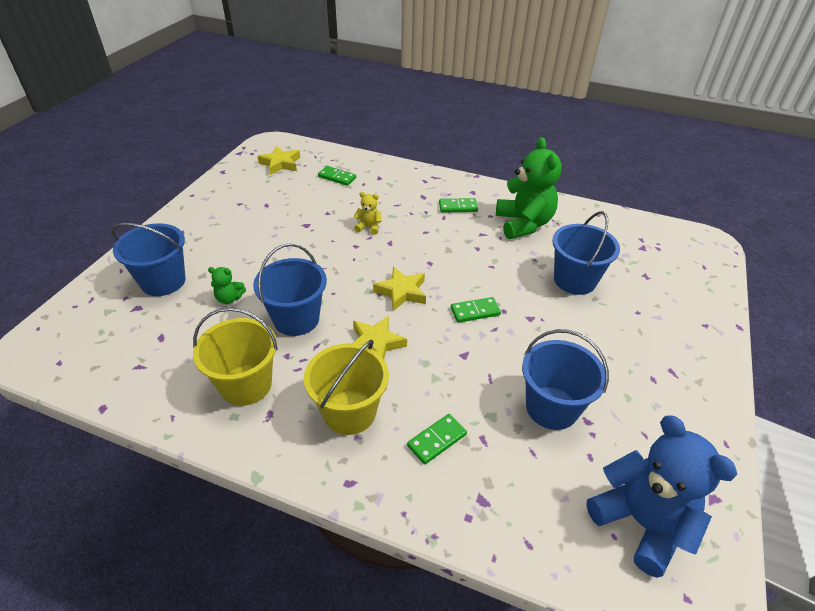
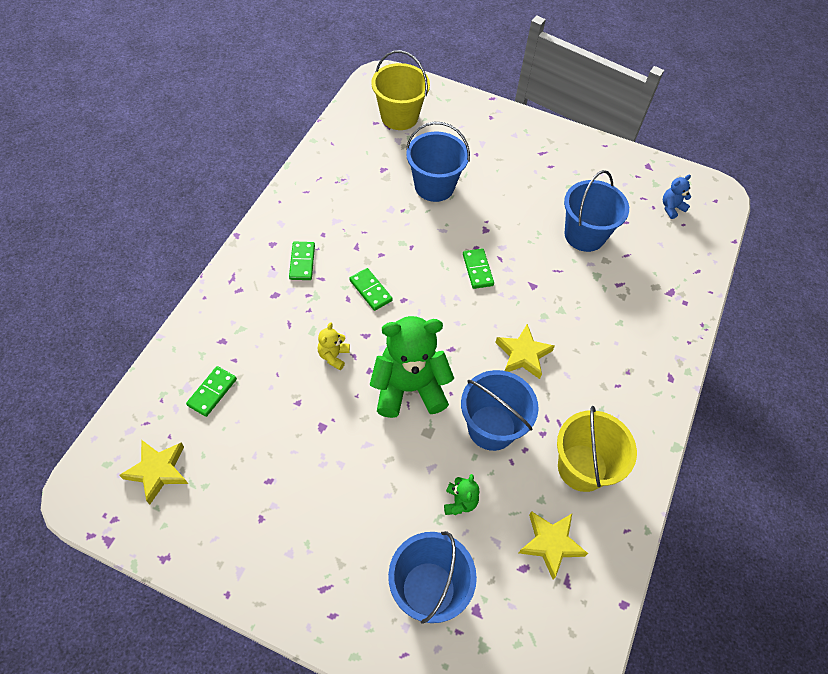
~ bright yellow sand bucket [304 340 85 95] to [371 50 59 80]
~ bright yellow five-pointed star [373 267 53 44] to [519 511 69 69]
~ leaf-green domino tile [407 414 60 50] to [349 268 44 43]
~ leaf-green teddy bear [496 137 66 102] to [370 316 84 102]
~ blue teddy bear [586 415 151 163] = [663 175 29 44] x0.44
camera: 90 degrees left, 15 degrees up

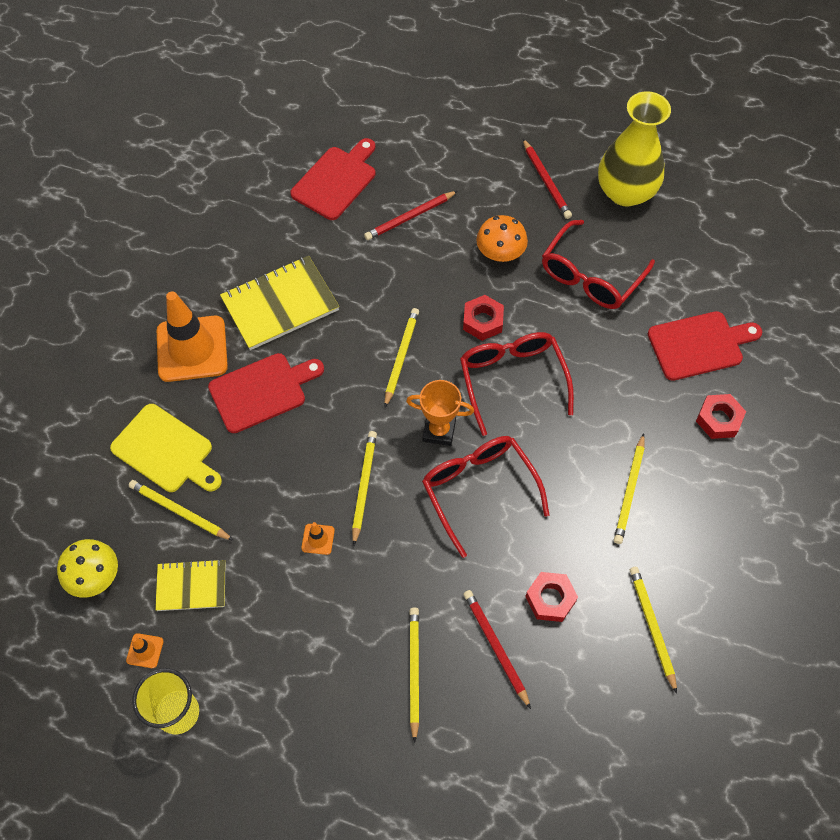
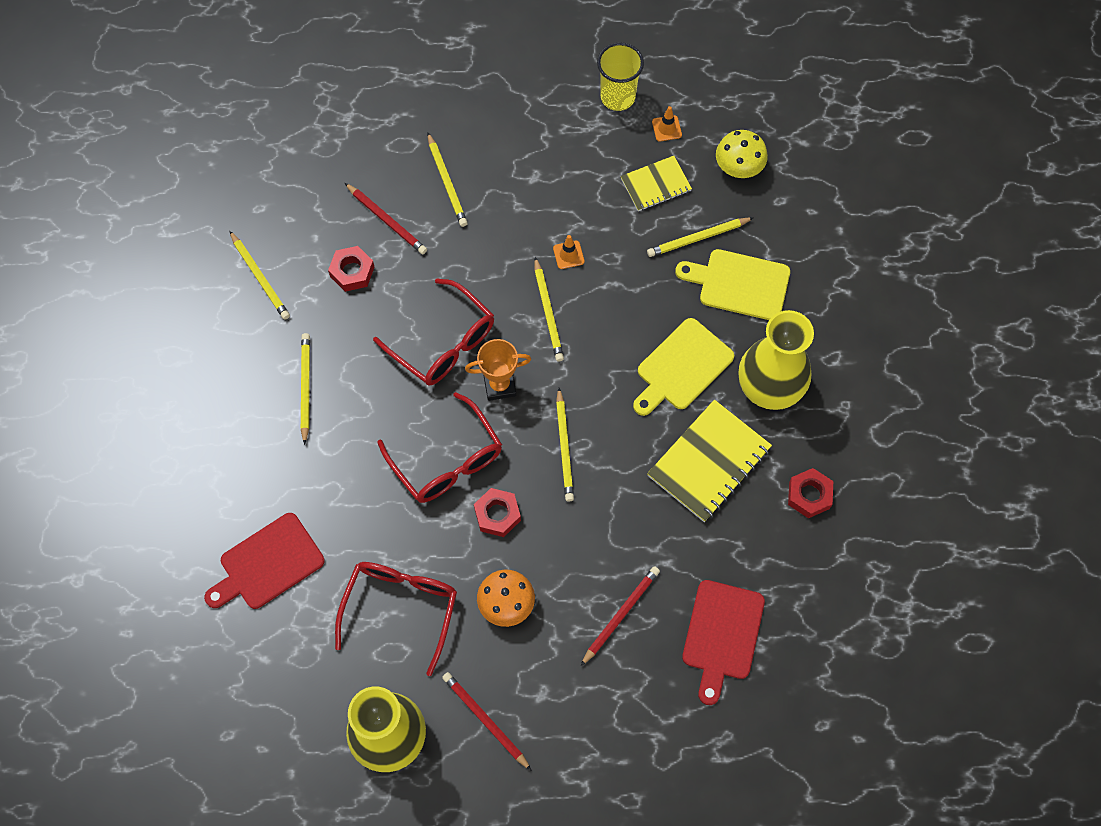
~ bright yellow wooden pencil [129 480 105 61] = [647 217 107 40] 150 degrees clockwise
~ orange-coloured traffic cone [157 291 71 91] to bright yellow vase [739 310 75 100]
~ scarlet chopping board [208 353 116 80] to bright yellow chopping board [633 318 101 98]
~ scarlet nut [696 394 50 45] to [788 468 45 50]
camera: 160 degrees right, 5 degrees up

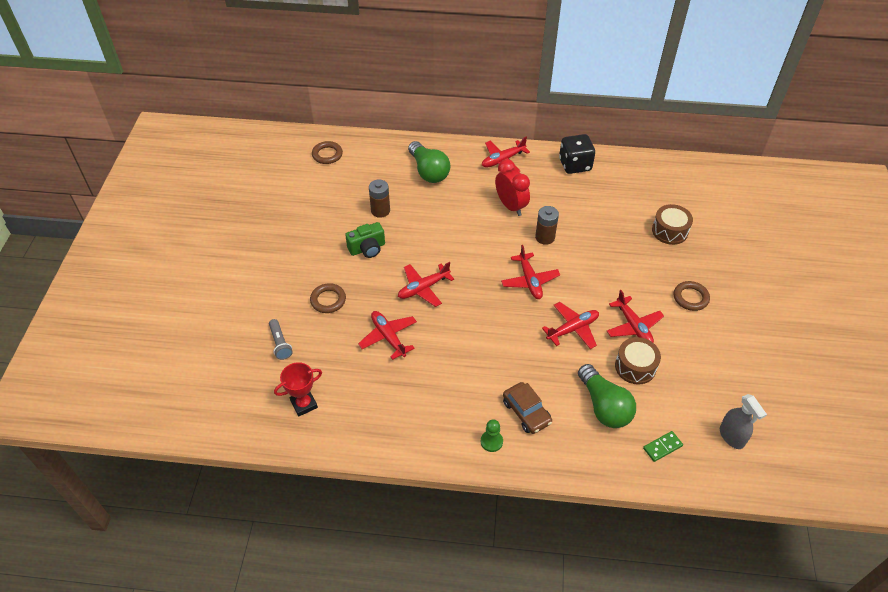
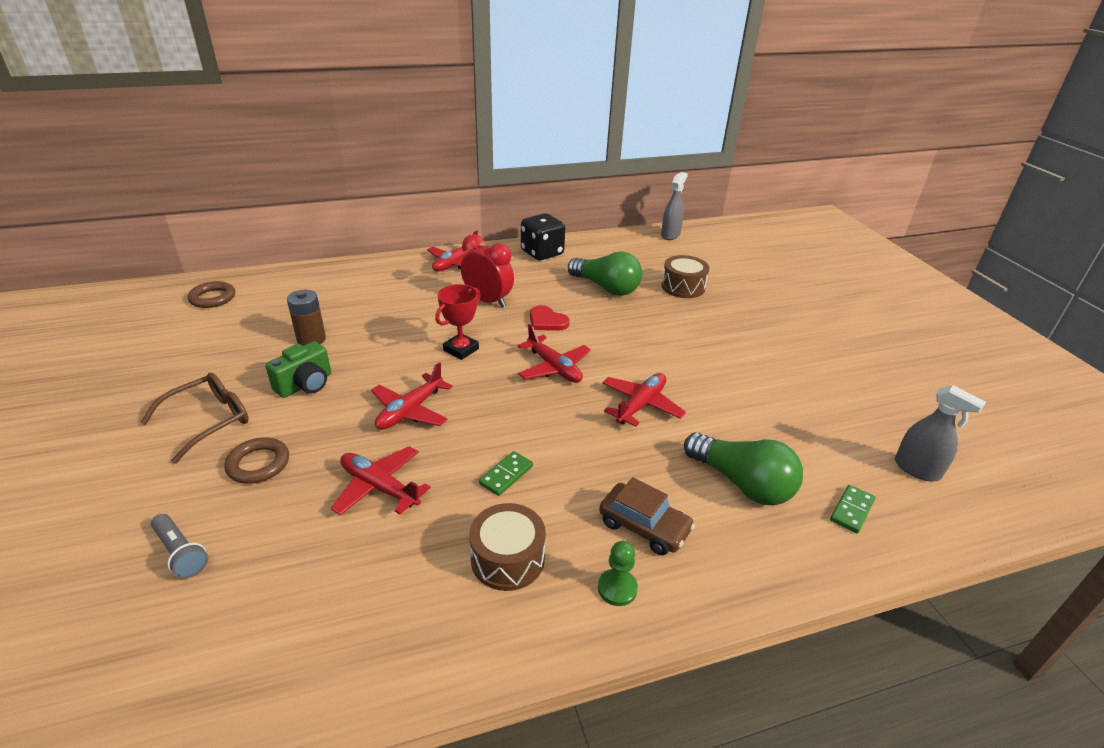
~ scarlet prize cup [274 362 48 55] to [435 284 46 76]
~ leaf-green lightbulb [408 141 42 42] to [568 252 74 44]
~ brown power cell [535 206 24 39] to scarlet heart [530 305 40 26]
- scarlet plane [607 290 57 53]
~ brown drum [615 337 46 47] to [469 503 77 88]
- brown hoop [674 281 36 30]
+ brown eyeglasses [140 373 109 91]
+ leaf-green domino tile [479 451 54 45]
+ grey spray bottle [661 172 27 68]
camera: 25 degrees left, 15 degrees down

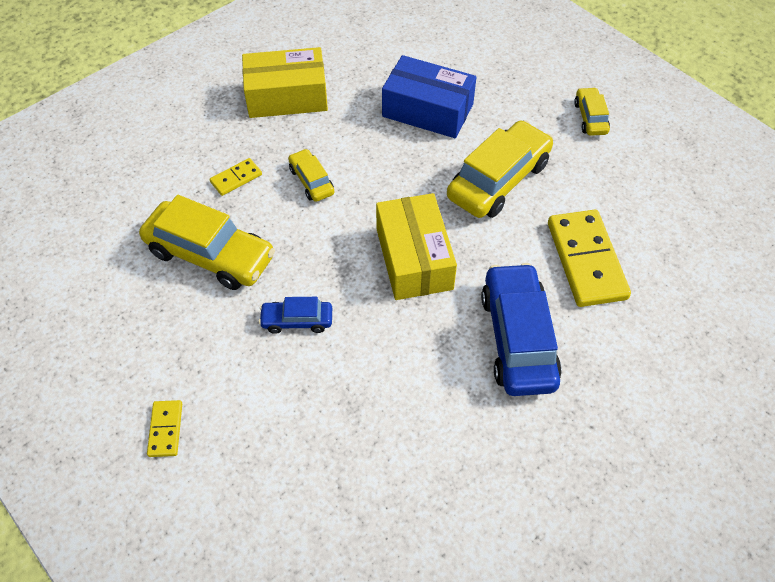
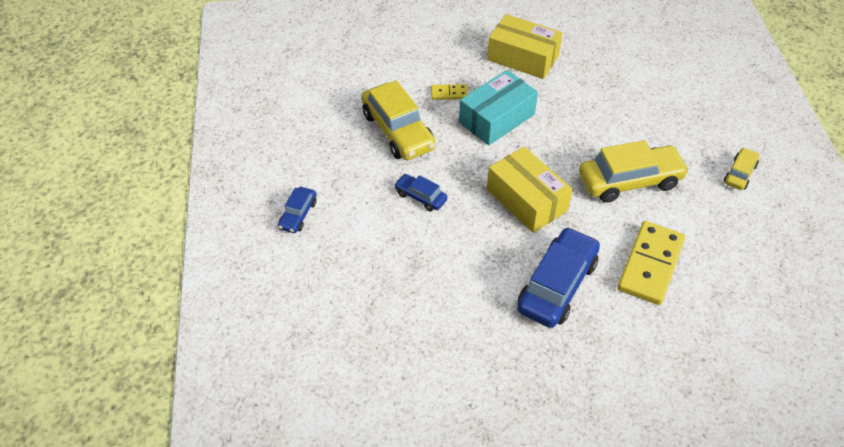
~ bright yellow domino tile [147 400 35 57] to blue toy car [278 187 39 46]
~ bright yellow toy car [288 149 46 53] to turquoise package [459 70 79 75]
~ bright yellow package [376 193 81 107] = [487 147 86 86] 60 degrees counterclockwise
- blue package [382 55 95 83]
camera: 35 degrees right, 5 degrees down

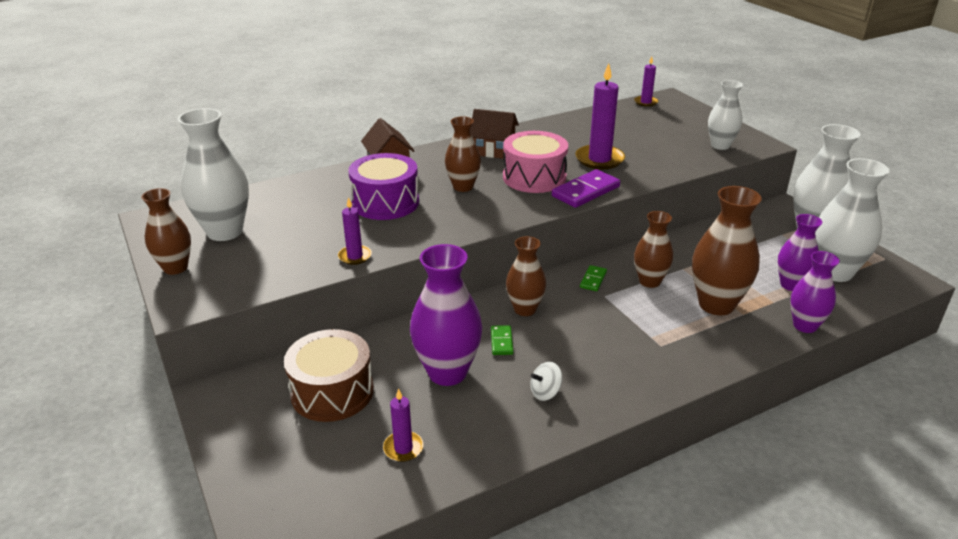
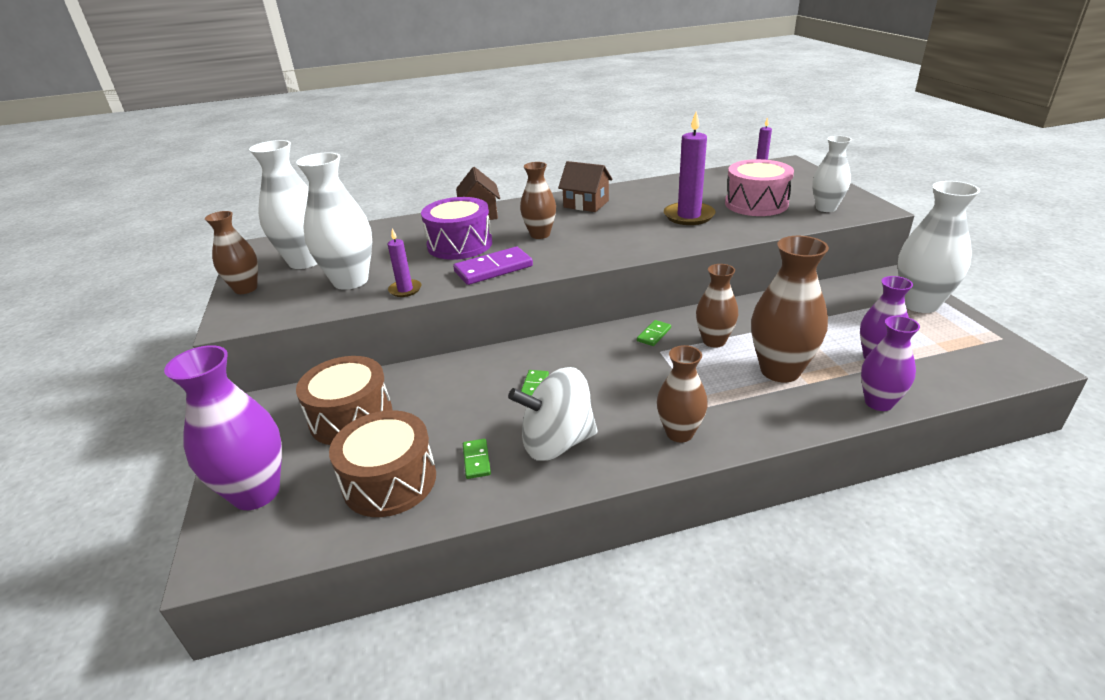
~ royal purple wax candle [383 389 41 73] to brown drum [329 410 107 107]
~ royal purple vase [410 244 72 142] to [164 345 118 165]
~ rose-pink drum [503 131 65 62] to [725 159 69 57]
~ brown vase [506 236 40 80] to [657 345 51 98]
~ white toy top [530 362 32 39] = [508 367 90 94] x2.27
~ royal purple domino tile [552 169 68 39] to [453 247 80 38]
~ white vase [815 158 74 124] to [296 152 76 138]
+ leaf-green domino tile [463 439 28 40]
camera: 15 degrees right, 0 degrees up

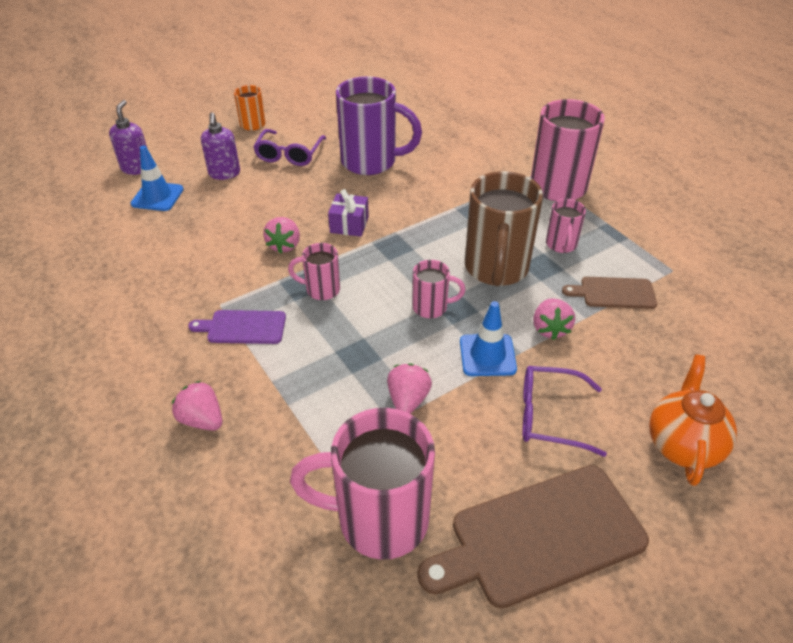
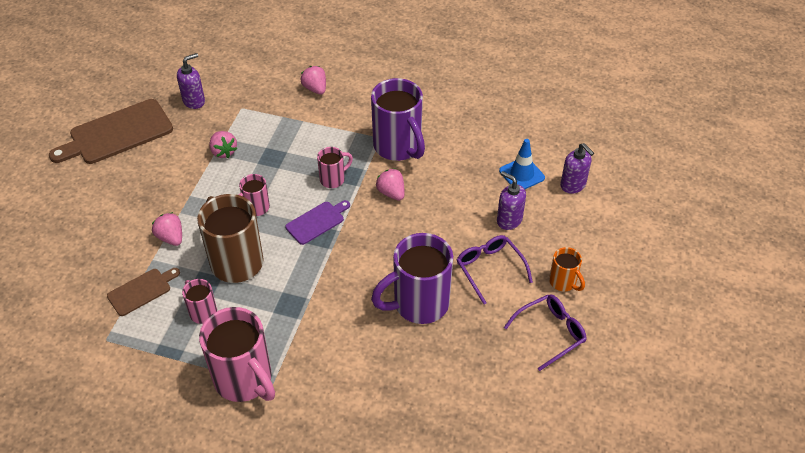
~ rose-pink toy strawberry [172 381 50 50] = [300 66 26 29] 120 degrees counterclockwise
~ royal purple chopping board [188 310 98 34] to [285 200 65 45]
~ rose-pink mug [290 408 145 152] to royal purple soap pump [177 53 28 56]
- royal purple wrapped gift [328 189 41 48]
~ brown chopping board [417 465 232 144] = [49 99 124 65] 150 degrees counterclockwise
- blue traffic cone [460 301 57 75]
~ royal purple eyeglasses [522 366 85 91] to [504 294 83 77]
- orange-coloured tea pot [649 354 88 132]
+ royal purple mug [371 78 54 83]
camera: 140 degrees right, 5 degrees up

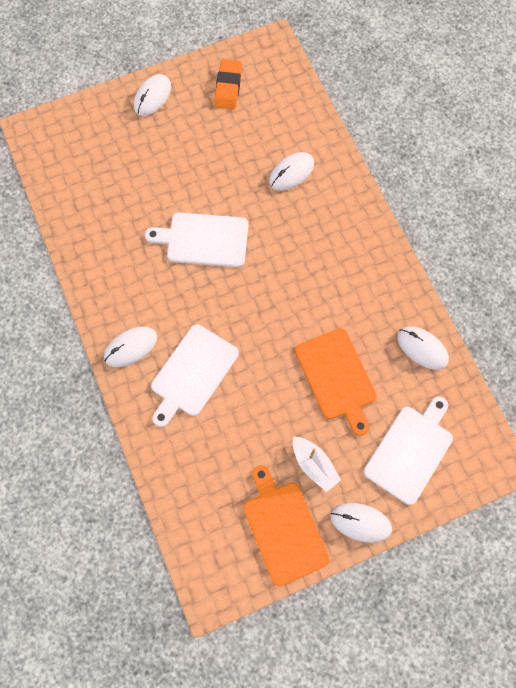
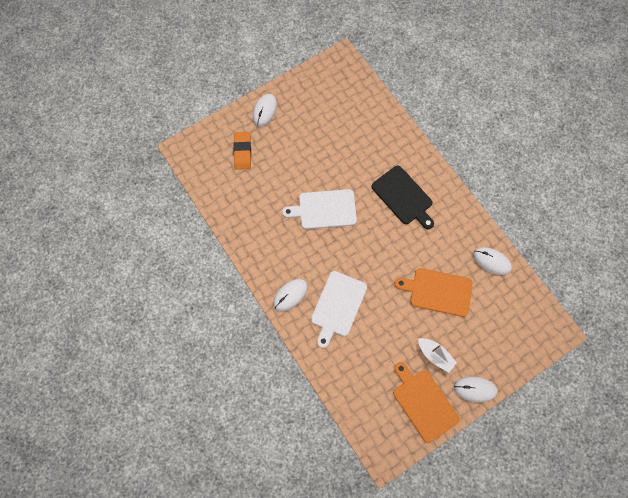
~ orange-coloured eraser [214 59 28 51] to [233 132 18 38]
- white mouse [269 152 45 39]
~ orange-coloured chopping board [295 328 82 108] = [395 268 78 49] 135 degrees clockwise
- white chopping board [364 396 89 109]
+ jet-black chopping board [371 166 63 63]
camera: 10 degrees left, 0 degrees up

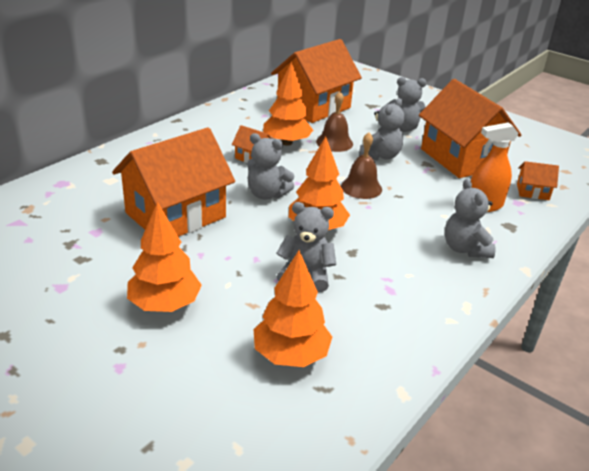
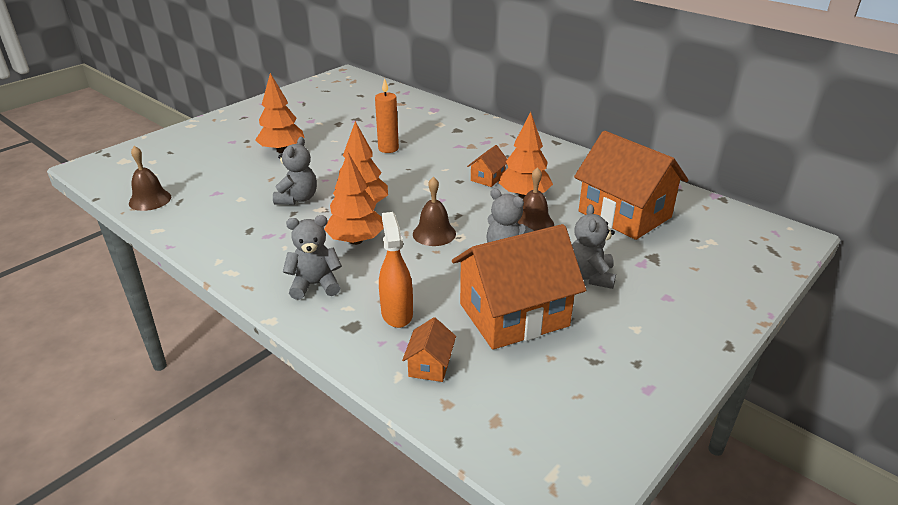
~ orange-coloured house [112 127 123 110] to orange-coloured wax candle [375 78 24 75]
- grey teddy bear [247 133 48 66]
~ orange-coloured tree [254 250 78 117] to [324 152 60 93]
+ brown school bell [129 146 42 65]
camera: 95 degrees right, 0 degrees up

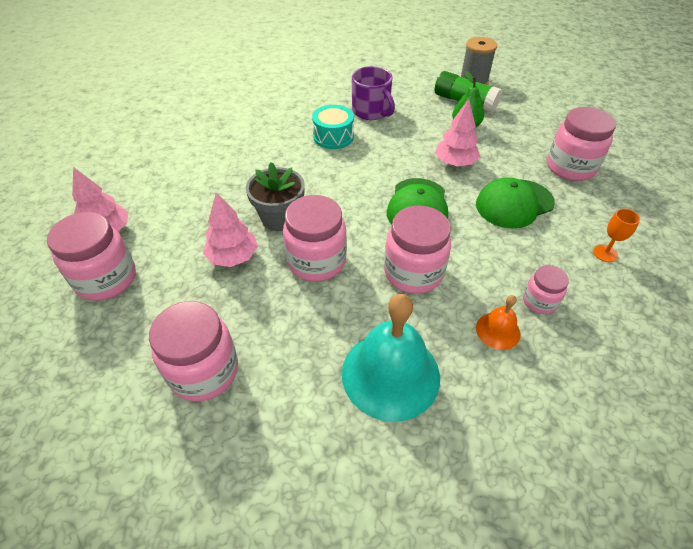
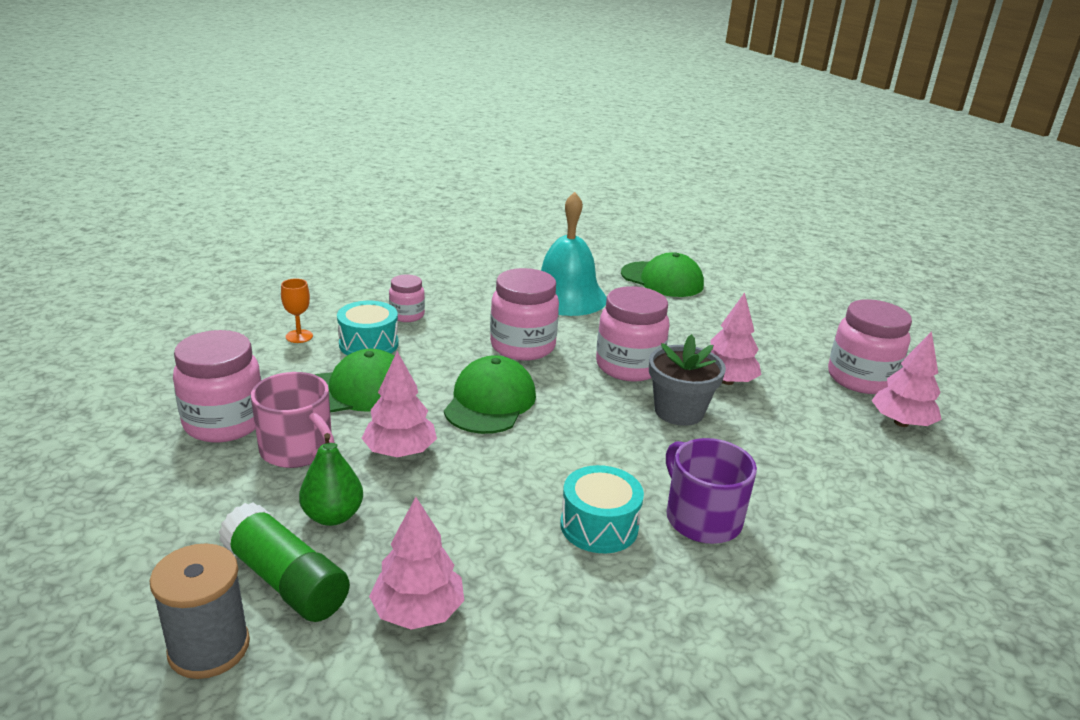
- rose-pink jam jar [149 301 89 100]
~ royal purple mug [352 66 43 54] to [666 438 91 106]
- orange-coloured school bell [476 295 45 55]
+ rose-pink mug [251 372 84 96]
+ turquoise drum [337 301 61 54]
+ rose-pink tree [369 497 95 133]
+ leaf-green peaked cap [621 252 83 45]
camera: 175 degrees left, 20 degrees down

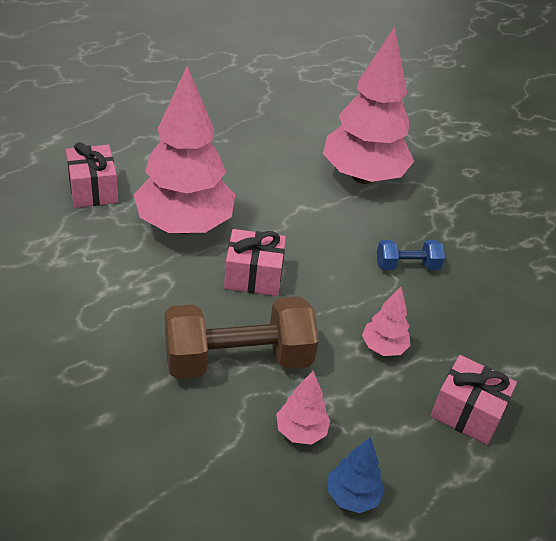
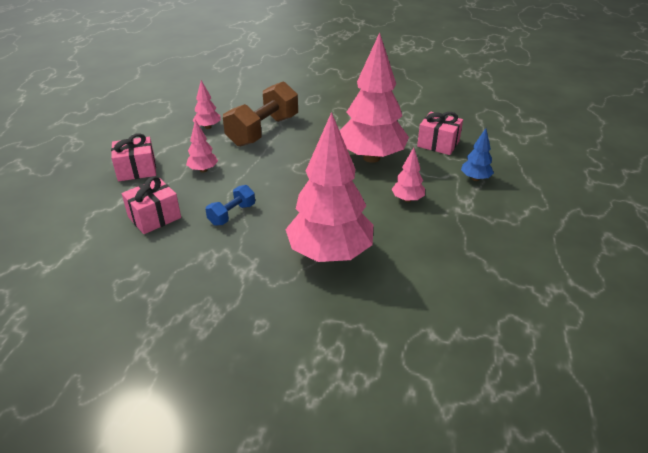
~ rose-pink wrapped gift [224 229 62 67] to [121 176 60 58]
~ blue tree [327 437 58 76] to [461 128 33 53]
+ rose-pink tree [392 148 33 54]
camera: 140 degrees right, 5 degrees down

